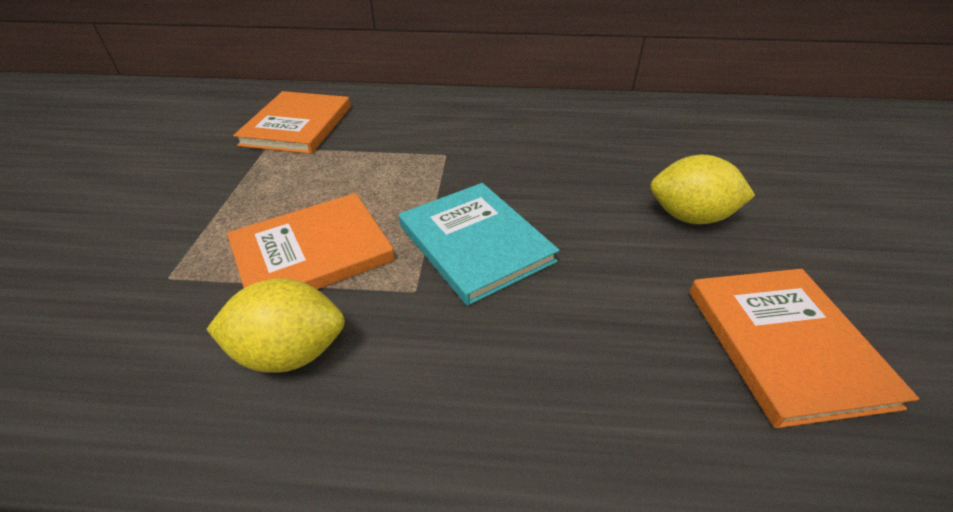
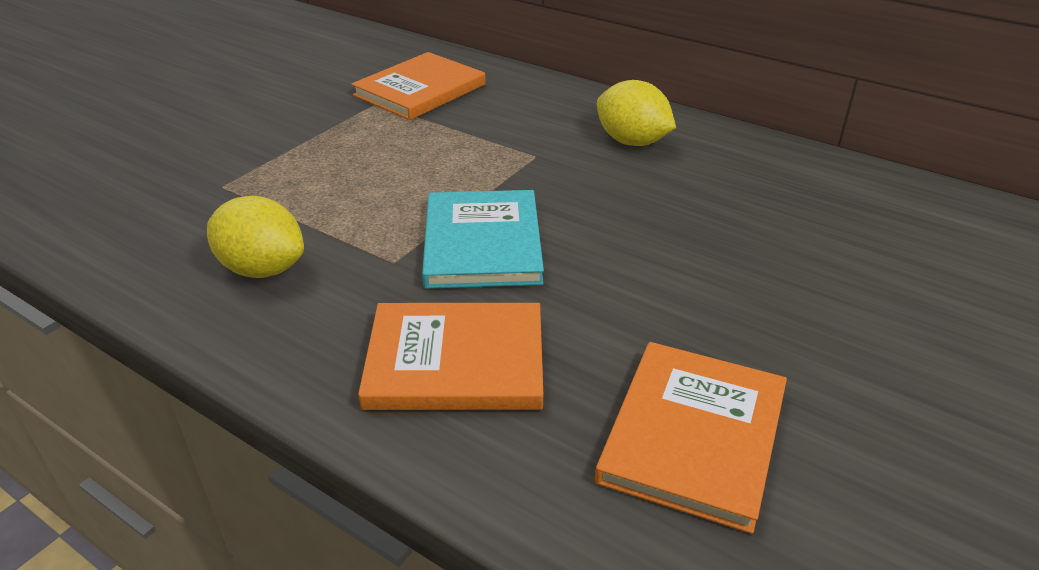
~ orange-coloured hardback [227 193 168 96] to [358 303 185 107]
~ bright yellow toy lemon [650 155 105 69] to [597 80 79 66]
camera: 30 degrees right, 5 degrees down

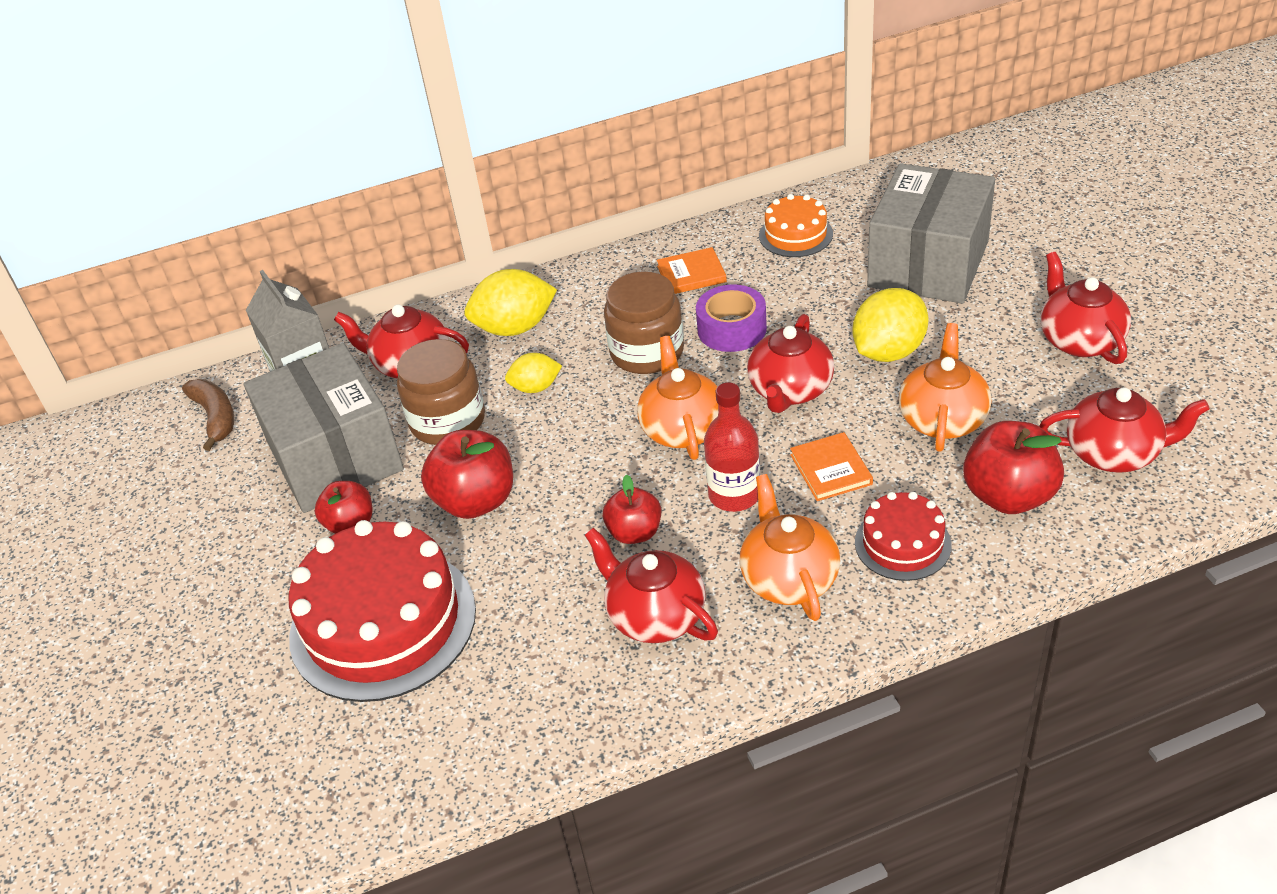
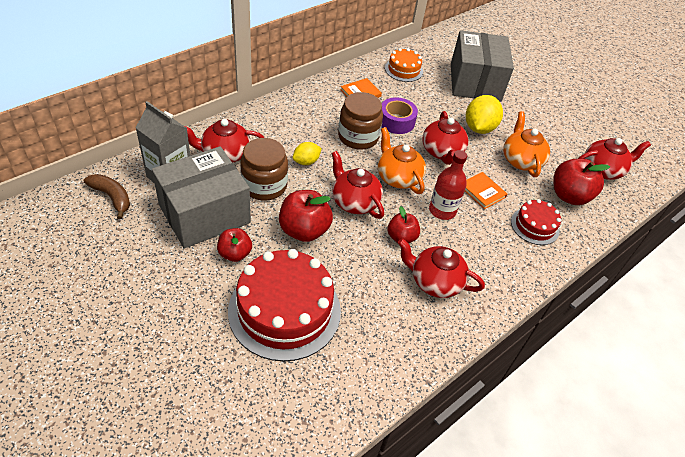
~ grey package [244 343 160 170] = [152 146 99 103] 75 degrees counterclockwise
- bright yellow toy lemon [464 269 93 67]
- orange-coloured tea pot [740 474 100 147]
~ scarlet tea pot [1041 252 90 112] to [331 151 53 68]
camera: 30 degrees left, 5 degrees up

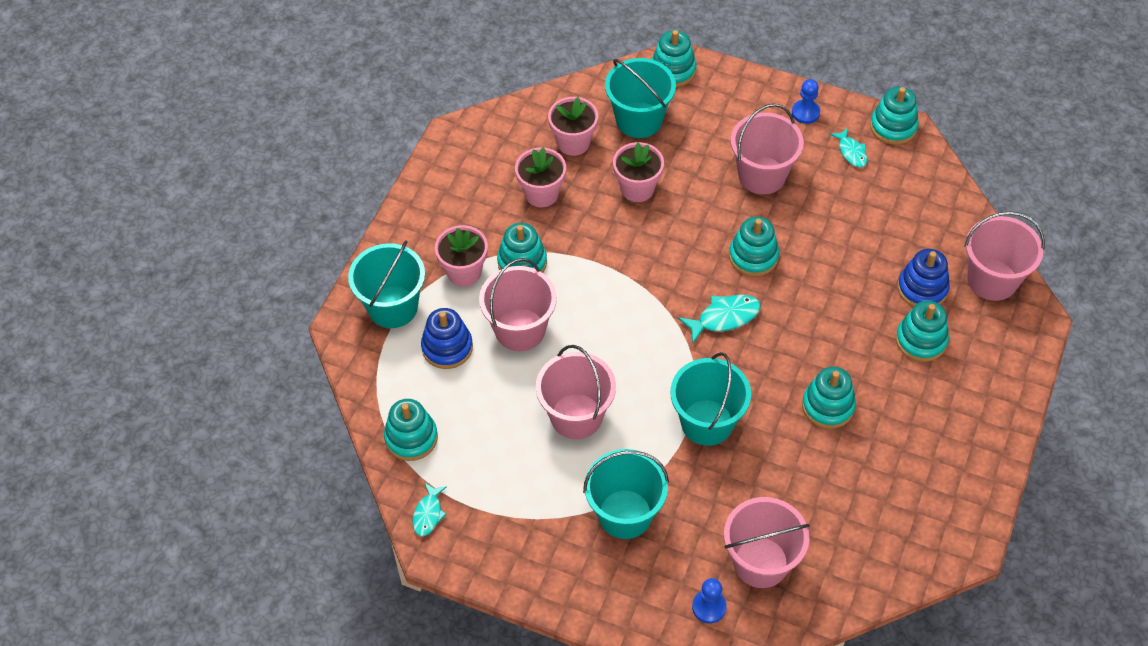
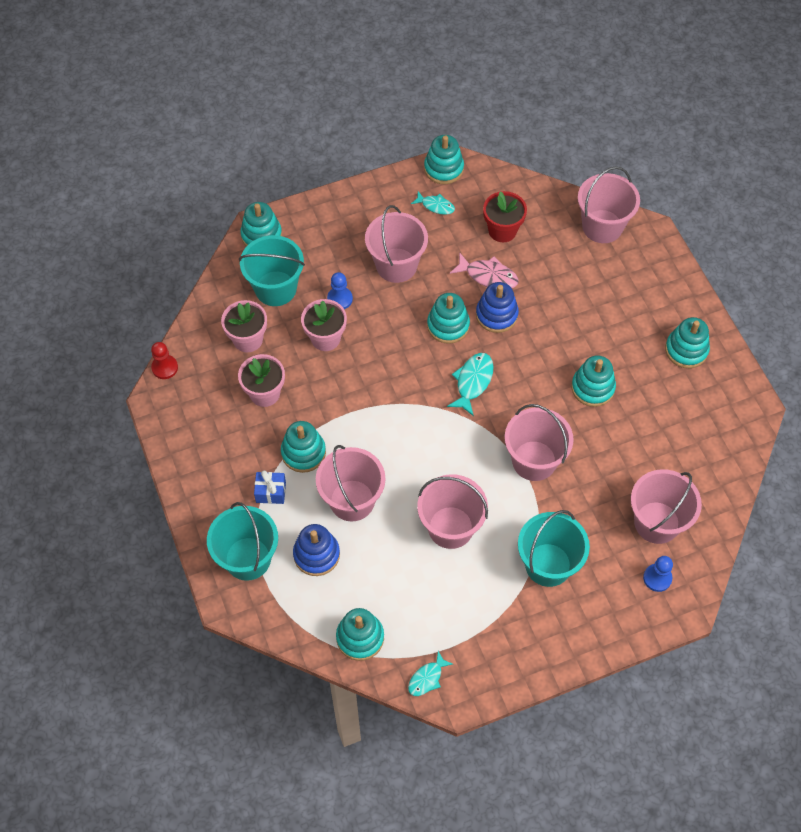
~ turquoise fish figure [413 483 33 53] = [408 651 45 45] 75 degrees clockwise
~ rose-pink potted plant [435 225 53 61] to blue wrapped gift [254 471 32 33]
~ turquoise sand bucket [670 352 81 94] to rose-pink sand bucket [505 404 69 77]
~ blue chess pawn [792 79 28 45] to [327 272 26 37]
~ turquoise stacking rings [896 301 53 61] to [665 317 45 51]
~ blue stacking rings [898 249 52 58] to [476 282 43 51]
+ scarlet chess pawn [151 342 27 37]
+ rose-pink fish figure [450 252 69 36]
+ scarlet potted plant [483 191 44 51]
camera: 45 degrees left, 5 degrees up

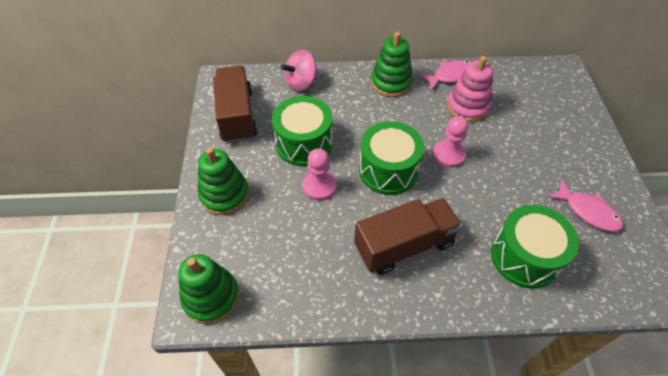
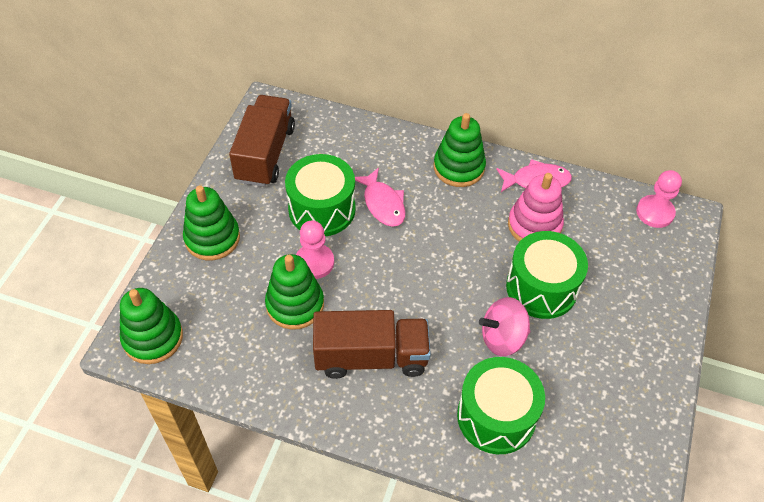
~ rose-pink toy top [281 50 37 42] to [479 297 51 59]
~ leaf-green drum [359 121 65 74] to [506 231 82 88]
~ rose-pink chess pawn [433 116 35 52] to [636 170 46 58]
~ rose-pink fish figure [548 180 76 52] to [355 168 50 59]
+ leaf-green stacking rings [265 254 59 76]
camera: 20 degrees right, 0 degrees up

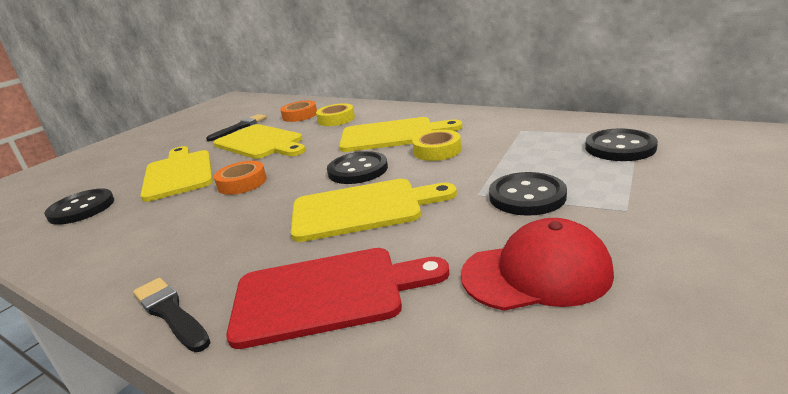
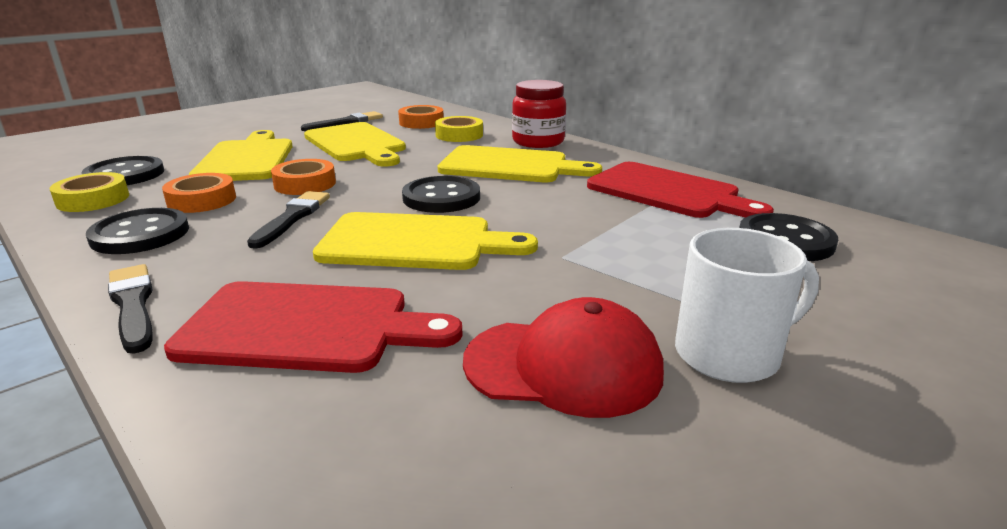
~ bright yellow sticky tape [412 130 49 31] to [50 172 79 40]
~ jet-black button [489 172 78 44] to [86 208 103 46]
+ orange-coloured sticky tape [162 173 74 40]
+ jet-black paintbrush [247 191 83 58]
+ scarlet jam jar [512 80 54 68]
+ scarlet chopping board [587 162 187 56]
+ white mug [675 228 144 155]
camera: 10 degrees right, 0 degrees up

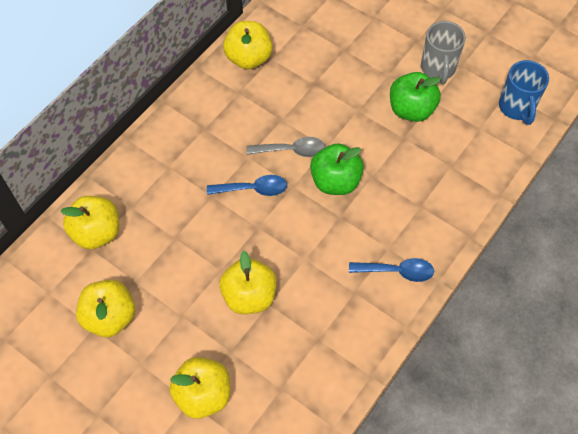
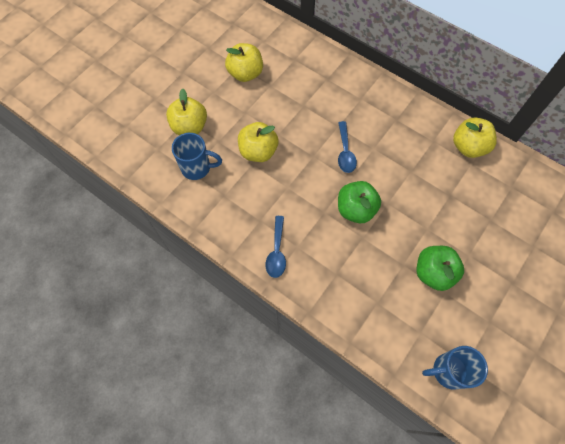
- bright yellow toy apple [61 196 58 53]
- grey spoon [247 137 78 20]
- grey mug [421 21 45 63]
+ blue mug [172 133 50 47]
camera: 90 degrees right, 5 degrees up

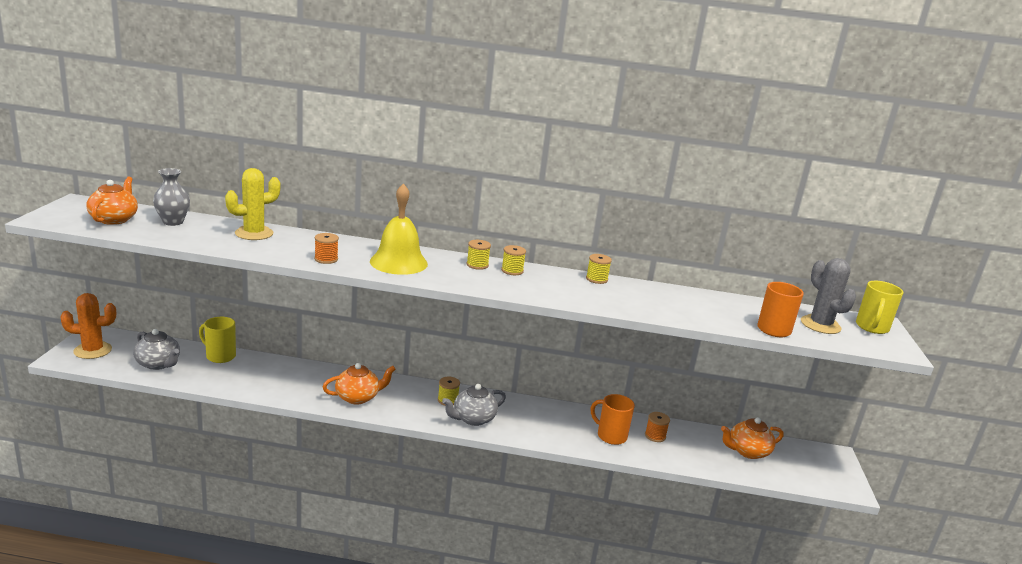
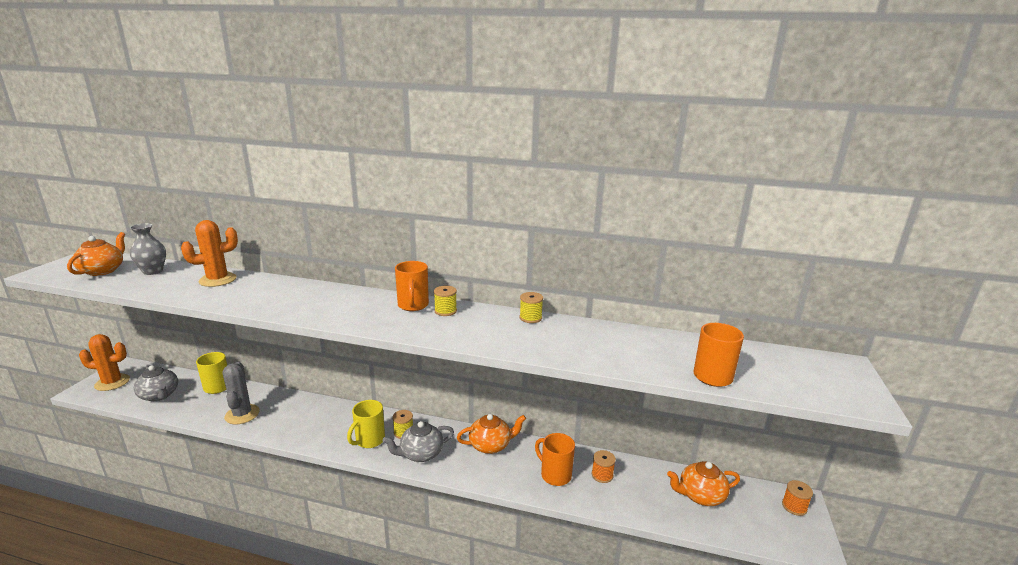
~ bright yellow prickly plant [225 168 55 72] to orange-coloured prickly plant [181 220 57 67]
~ orange-coloured reel of thread [314 233 25 31] to [782 480 31 36]
~ orange-coloured tea pot [323 363 73 42] to [457 414 69 40]
- bright yellow school bell [370 183 58 92]
~ bright yellow reel of thread [466 240 25 30] to orange-coloured mug [395 261 34 50]
~ grey prickly plant [801 258 55 76] to [223 362 37 63]
~ bright yellow mug [856 281 48 53] to [347 400 38 48]
camera: 10 degrees right, 0 degrees up

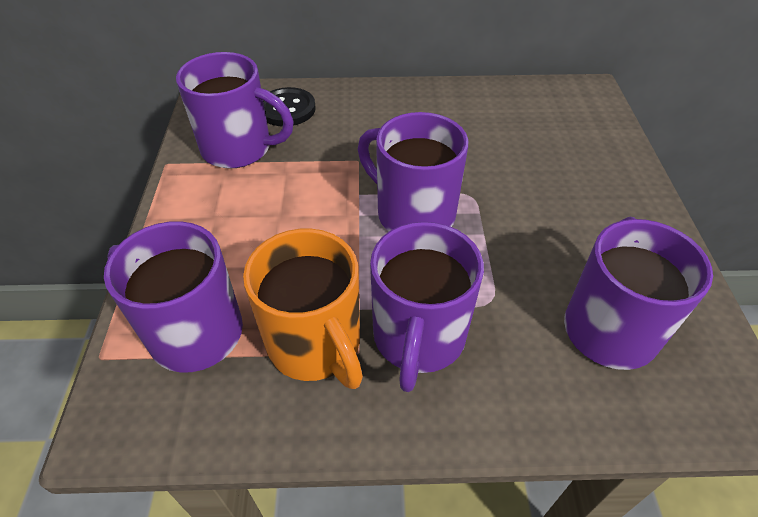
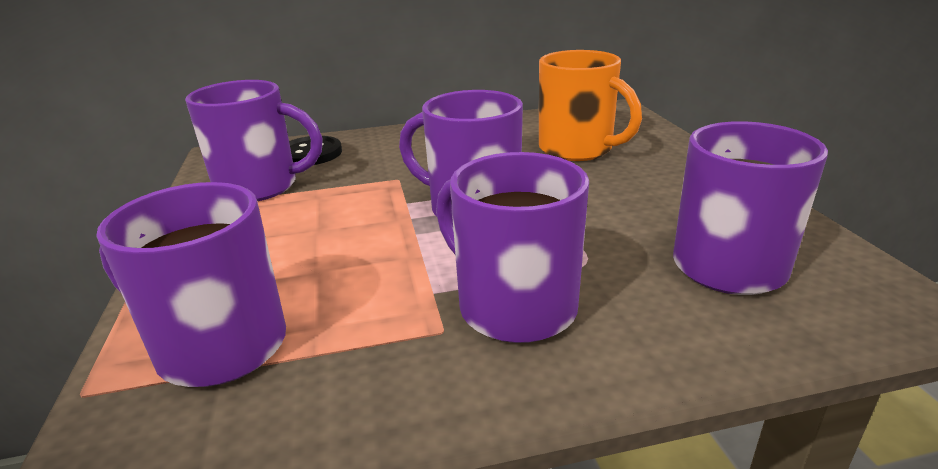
~ orange-coloured mug [243 229 120 160] to [539 50 103 111]
~ royal purple mug [370 222 114 170] = [436 152 153 191] 135 degrees clockwise
camera: 10 degrees left, 20 degrees down

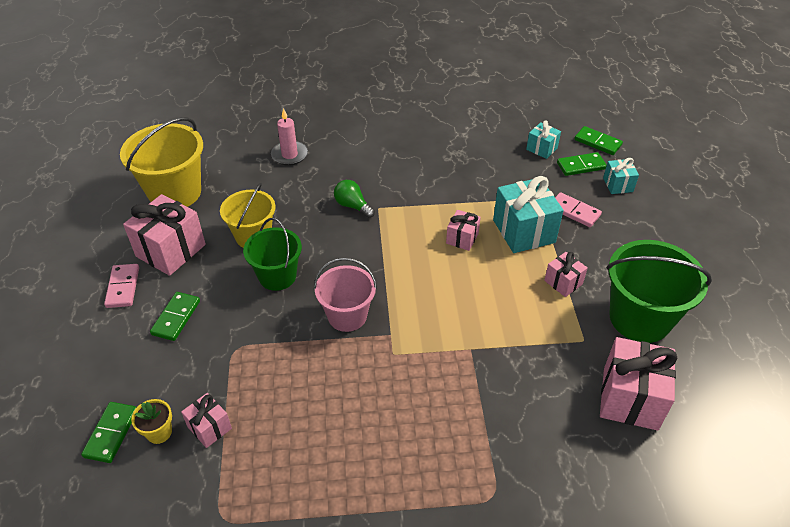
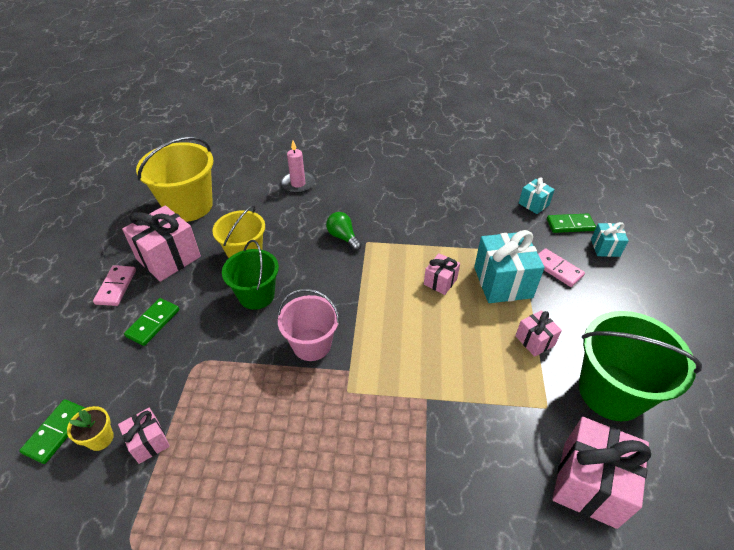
- leaf-green domino tile [574 126 49 29]
camera: 10 degrees right, 0 degrees up

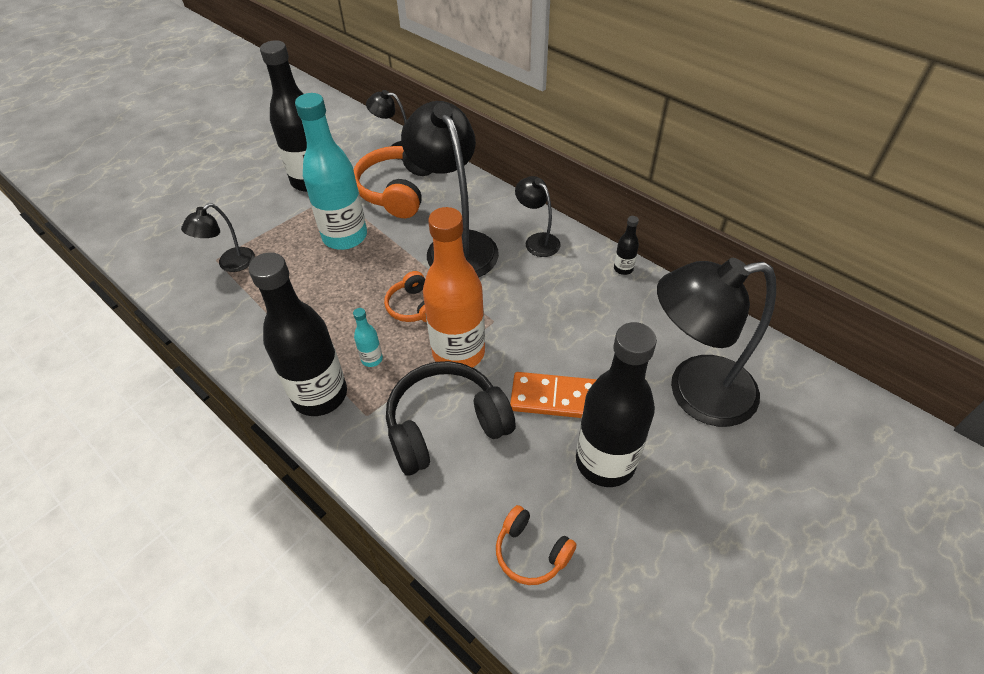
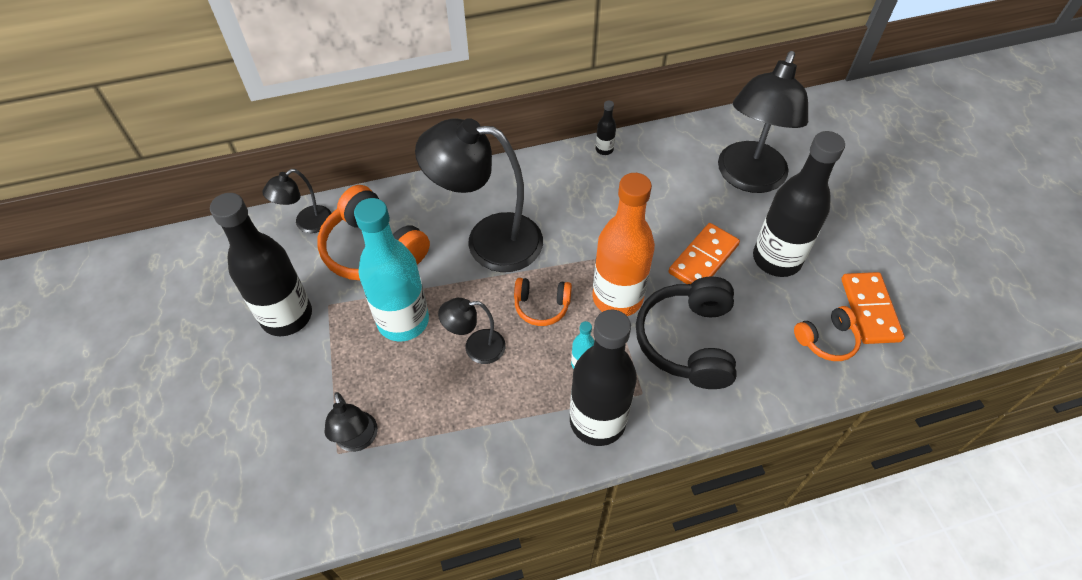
~ jet-black lamp [515 176 46 81] to [438 298 68 66]
+ orange-coloured domino tile [841 272 64 72]
camera: 60 degrees left, 5 degrees up

